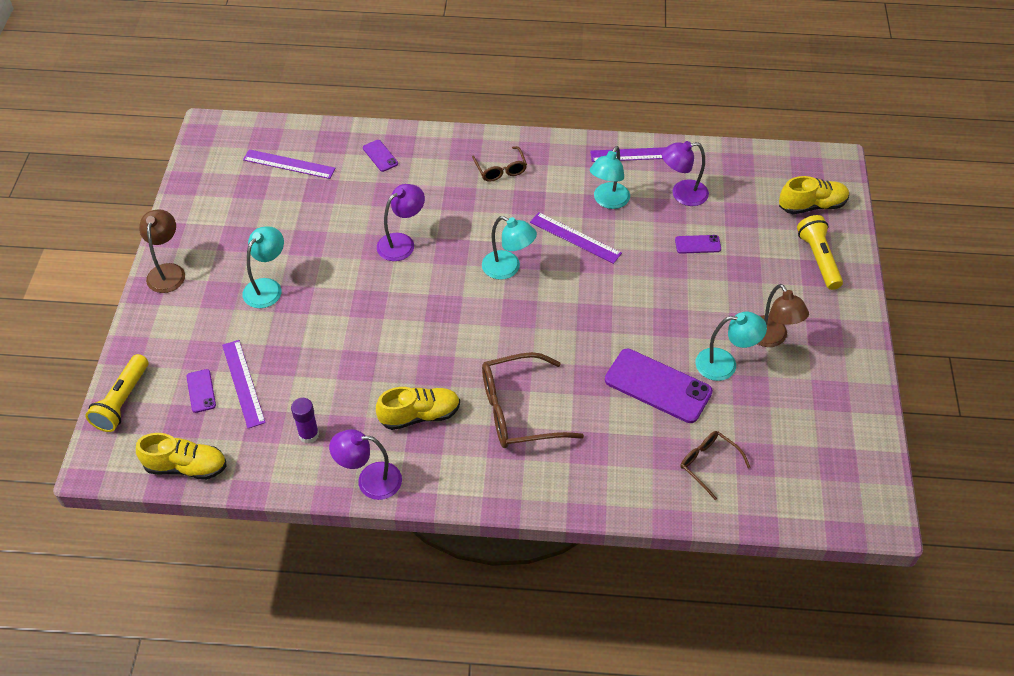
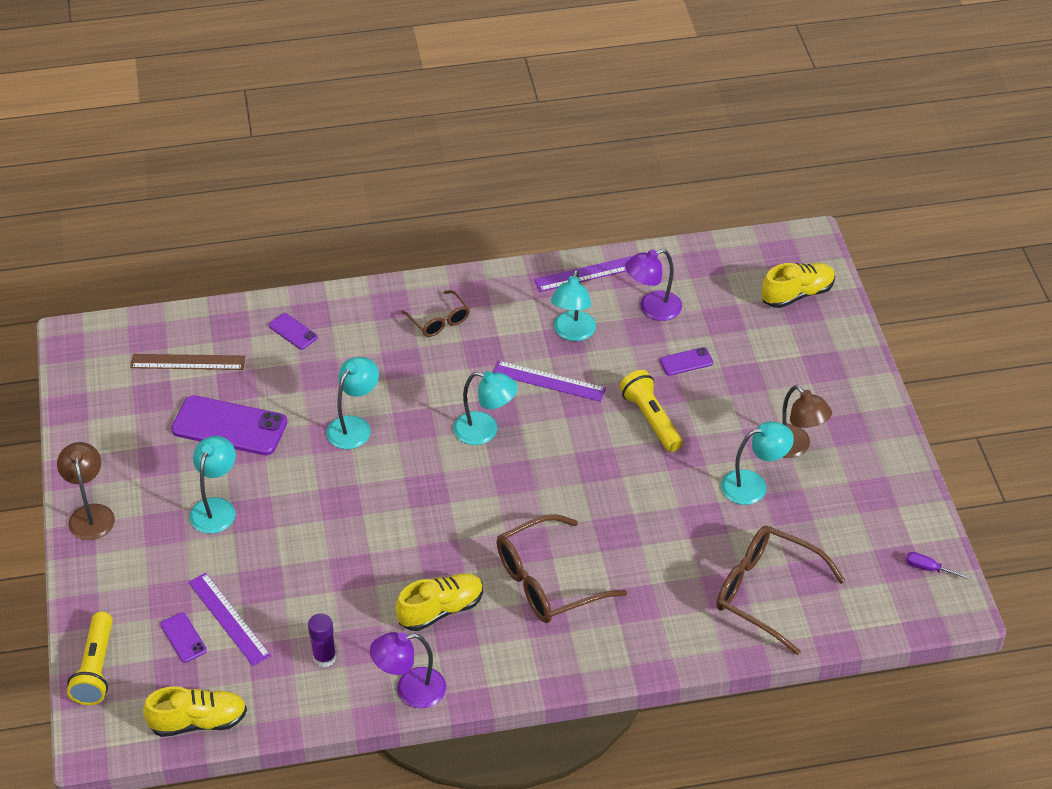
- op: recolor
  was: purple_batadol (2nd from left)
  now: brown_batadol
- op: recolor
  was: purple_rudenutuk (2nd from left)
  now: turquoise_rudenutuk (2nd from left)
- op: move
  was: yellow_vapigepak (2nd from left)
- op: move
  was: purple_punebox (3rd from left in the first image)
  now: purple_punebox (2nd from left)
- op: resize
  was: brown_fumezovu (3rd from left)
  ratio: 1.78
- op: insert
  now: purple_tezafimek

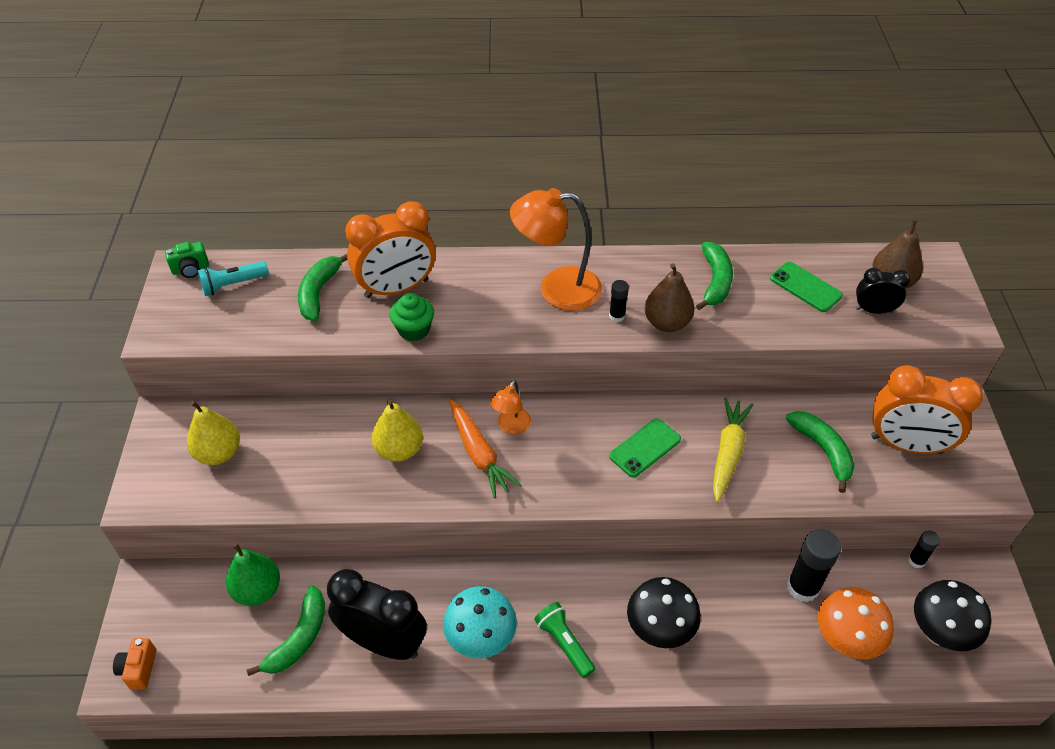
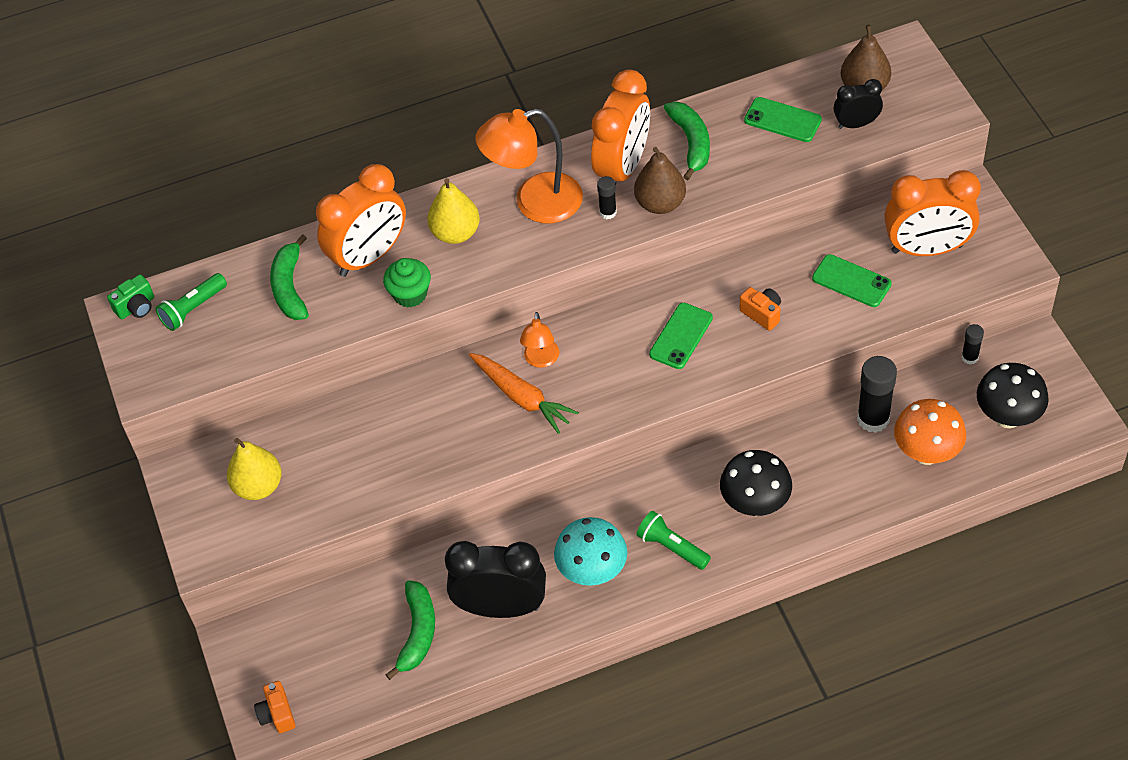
- op: recolor
  was: turquoise_vapigepak
  now: green_vapigepak (1st from left)
- op: replace
  was: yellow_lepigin
  now: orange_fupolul (2nd from left)
- op: move
  was: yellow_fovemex (2nd from left)
- op: replace
  was: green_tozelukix (4th from left)
  now: green_punebox (3rd from left)
- op: delete
  was: green_fovemex
- op: insert
  now: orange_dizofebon (2nd from left)

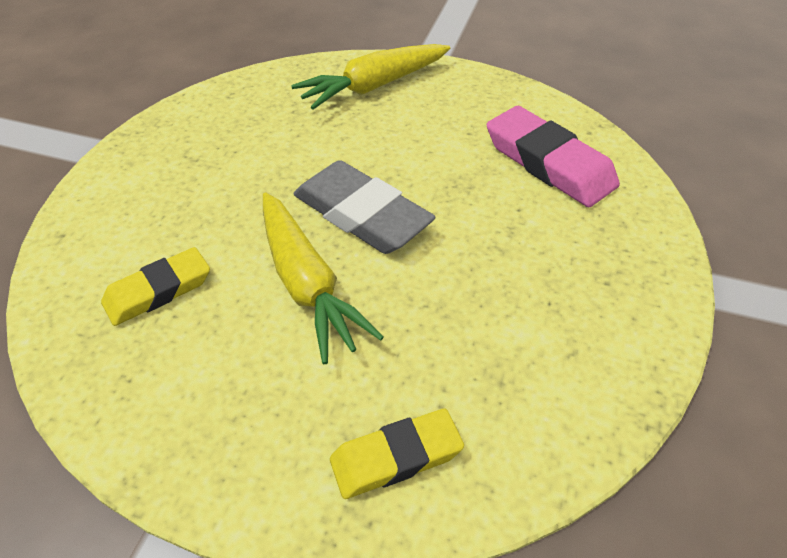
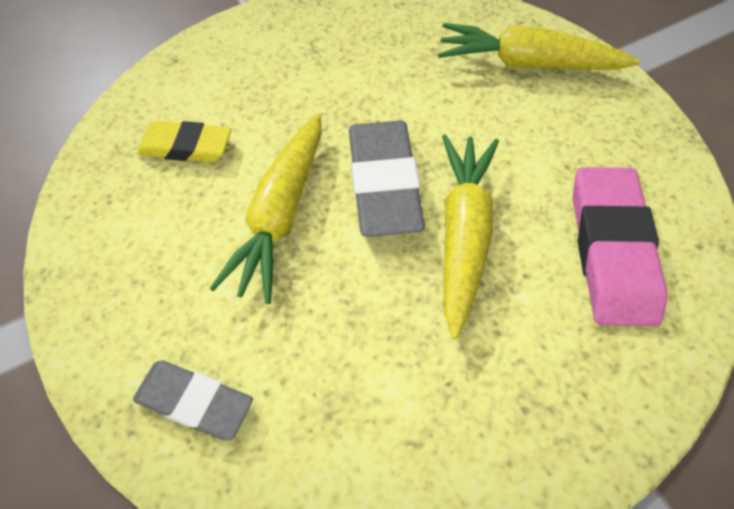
- op: recolor
  was: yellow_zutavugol (2nd from left)
  now: grey_zutavugol (1st from left)
- op: insert
  now: yellow_lepigin (2nd from left)

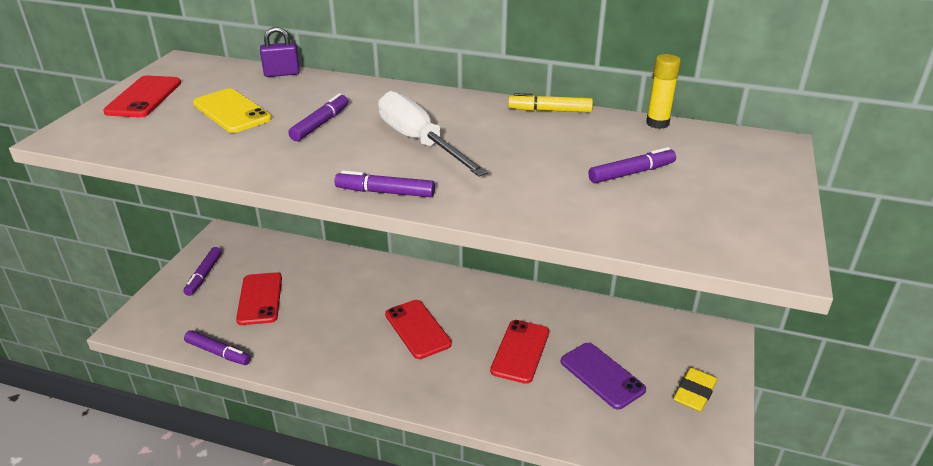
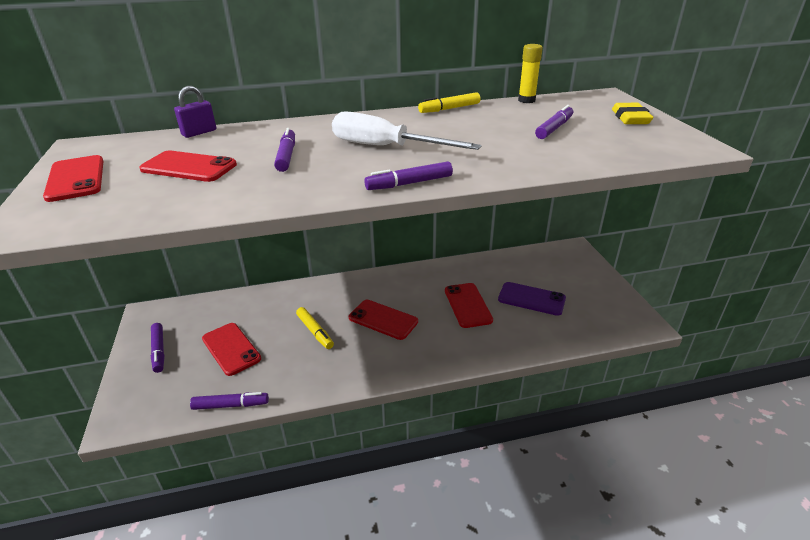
- op: recolor
  was: yellow_punebox
  now: red_punebox (2nd from left)
- op: move
  was: yellow_zutavugol
- op: insert
  now: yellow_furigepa (1st from left)

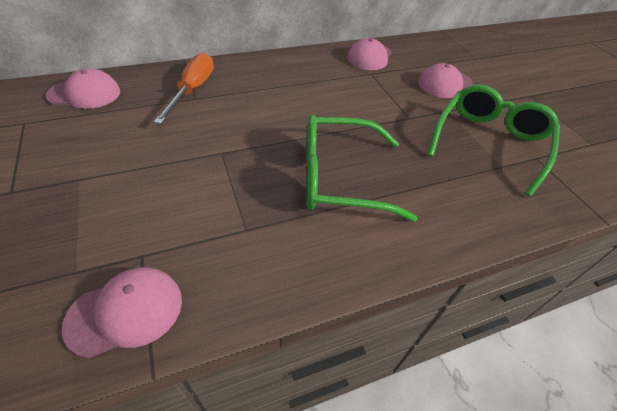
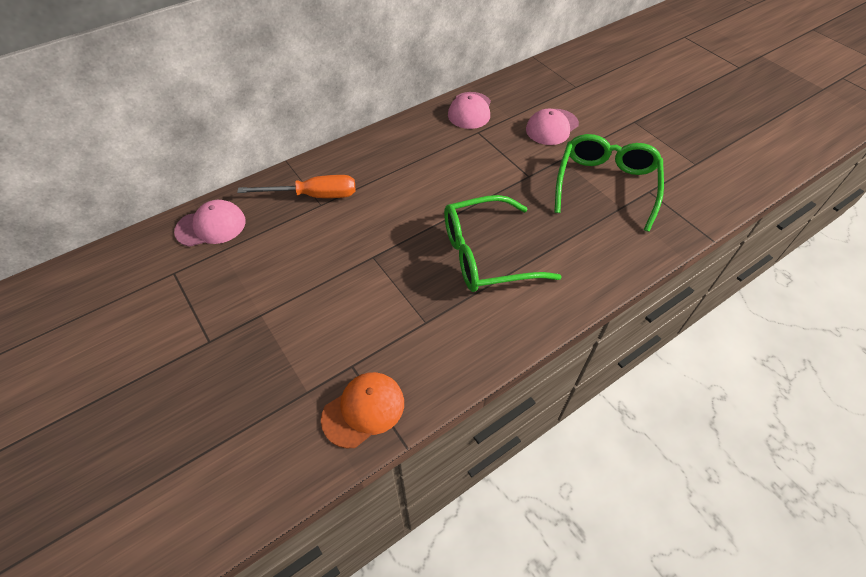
- op: rotate
  was: orange_tezafimek
  clockwise: 90
- op: recolor
  was: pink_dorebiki (2nd from left)
  now: orange_dorebiki

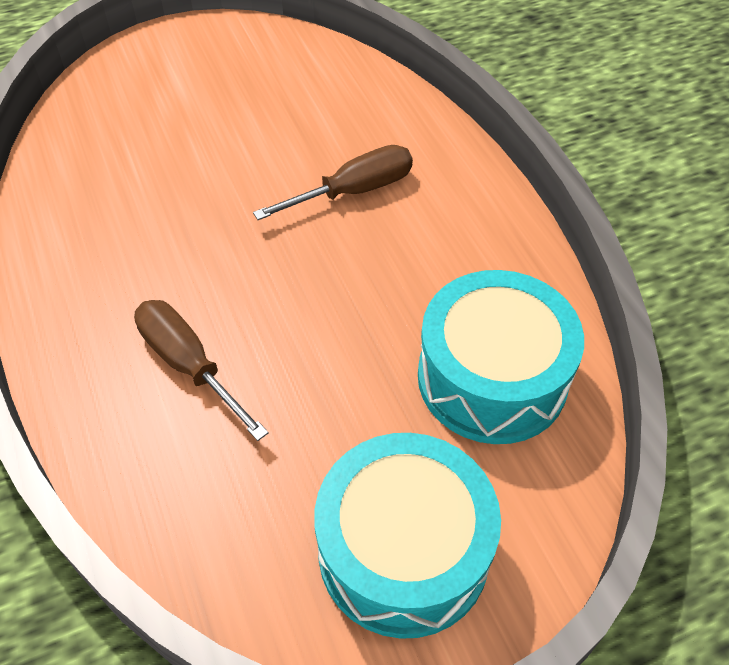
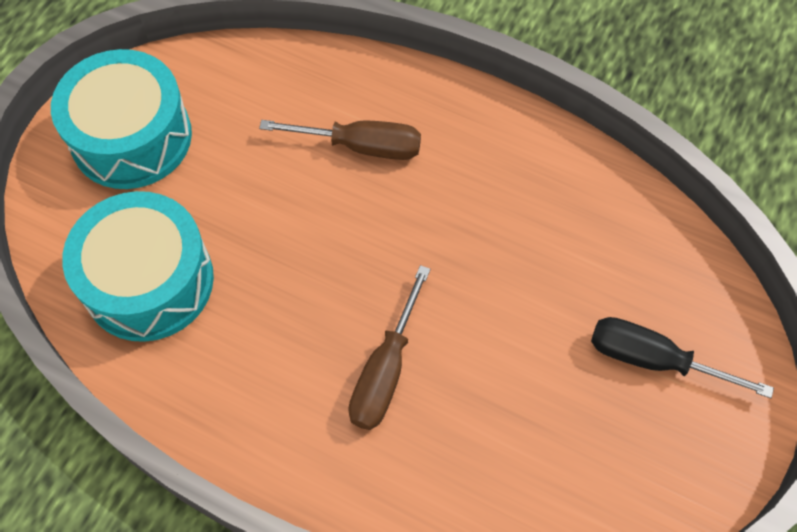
- op: insert
  now: black_tezafimek

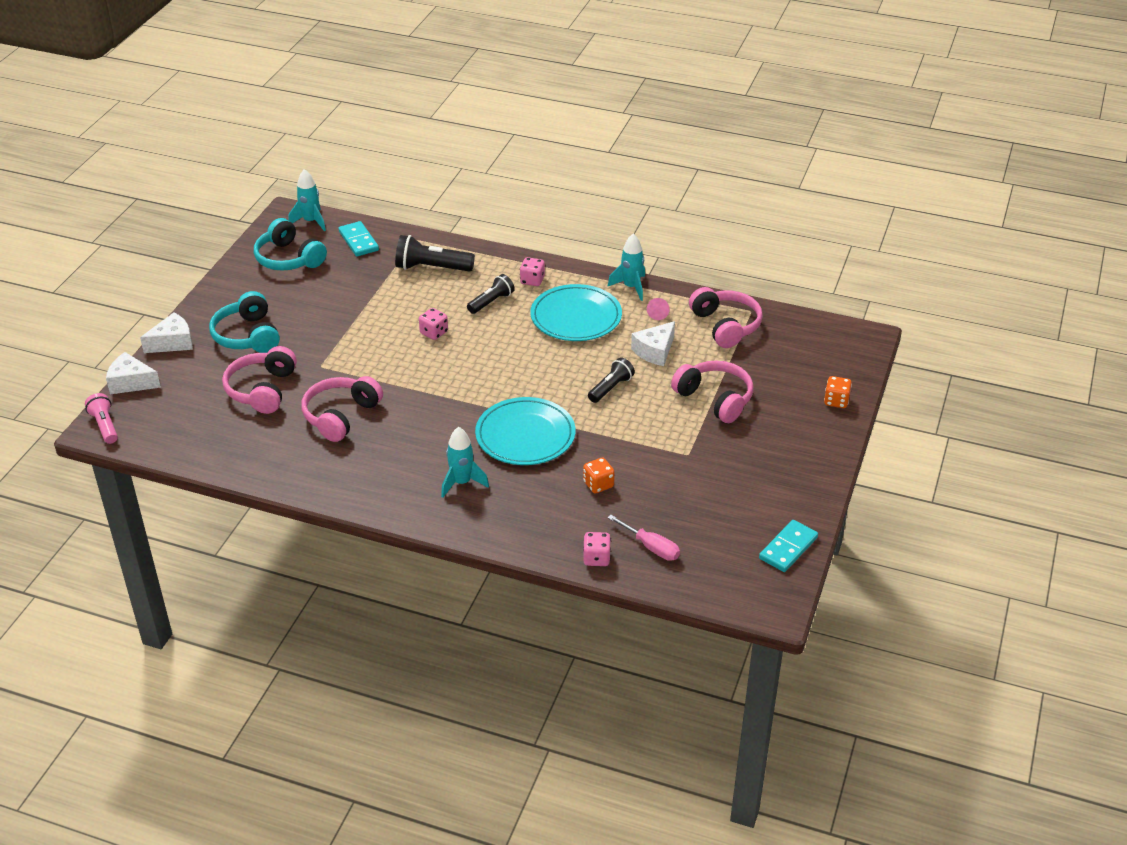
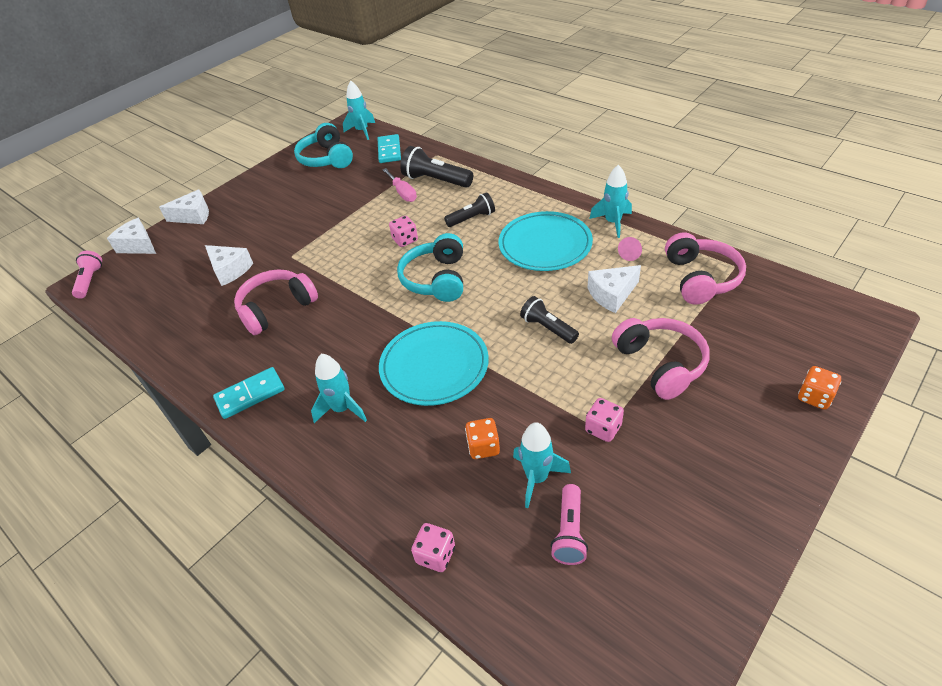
- op: move
  was: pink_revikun (2nd from left in the first image)
  now: pink_revikun (3rd from left)
- op: move
  was: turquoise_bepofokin (1st from left in the first image)
  now: turquoise_bepofokin (2nd from left)
- op: replace
  was: pink_bepofokin (1st from left)
  now: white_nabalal (3rd from left)
- op: rotate
  was: black_vapigepak (3rd from left)
  clockwise: -105
- op: move
  was: pink_tezafimek
- op: move
  was: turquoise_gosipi (2nd from left in the first image)
  now: turquoise_gosipi (1st from left)
- op: insert
  now: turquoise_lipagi (3rd from left)
- op: insert
  now: pink_vapigepak (2nd from left)

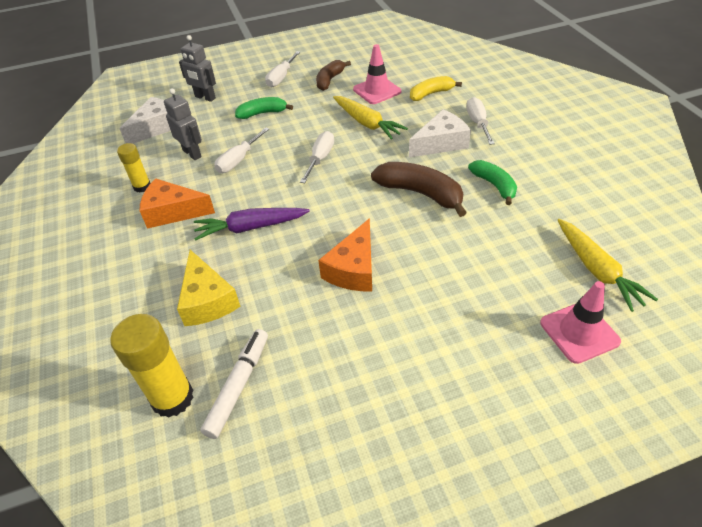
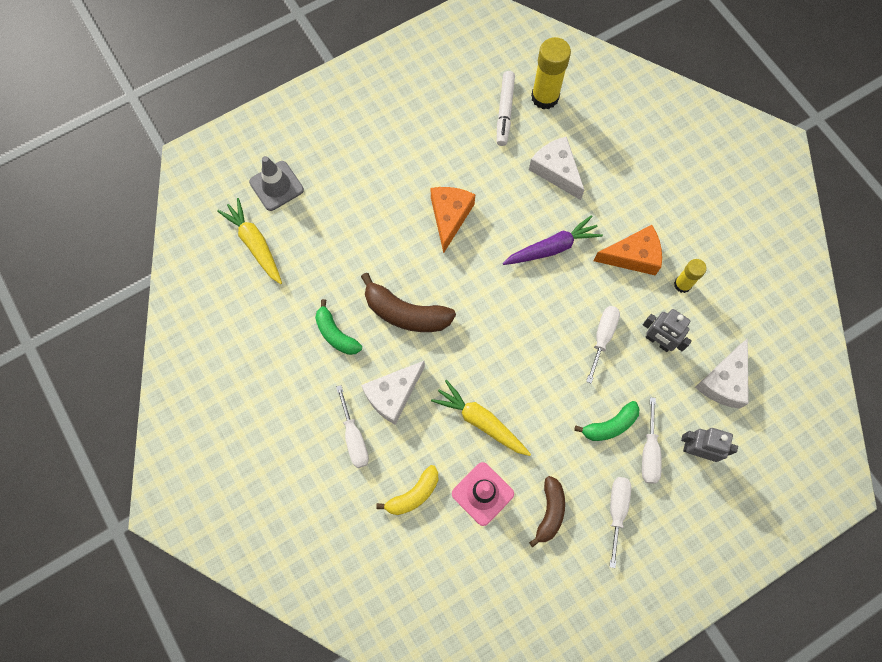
- op: move
  was: white_tezafimek (3rd from left in the first image)
  now: white_tezafimek (4th from left)
- op: recolor
  was: yellow_nabalal
  now: white_nabalal (2nd from left)
- op: recolor
  was: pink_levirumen (2nd from left)
  now: grey_levirumen

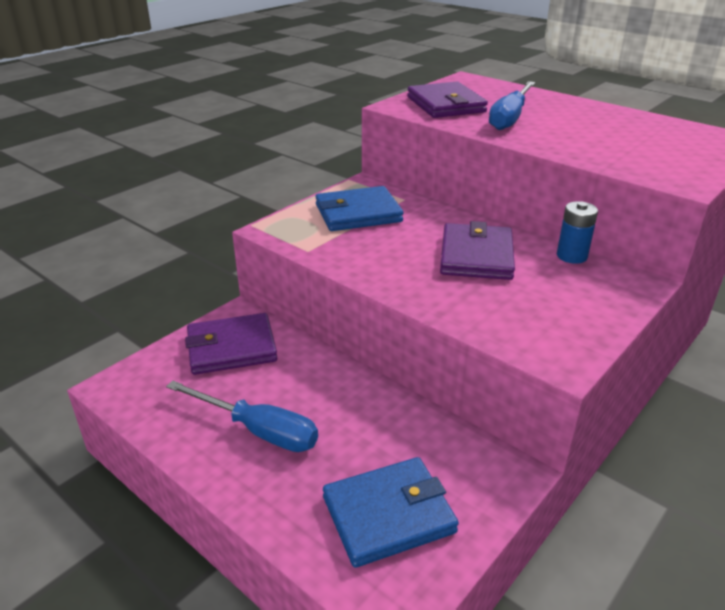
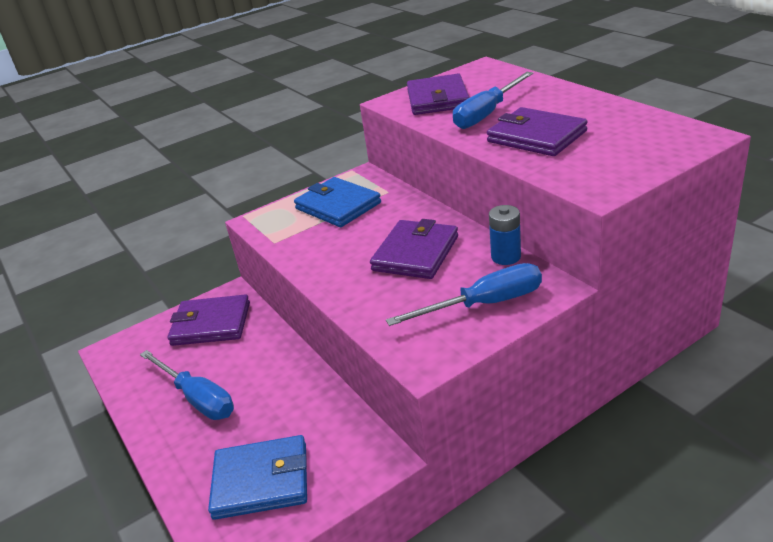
- op: rotate
  was: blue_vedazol (1st from left in the first image)
  clockwise: 45
- op: insert
  now: purple_vedazol (4th from left)
- op: insert
  now: blue_tezafimek (2nd from left)

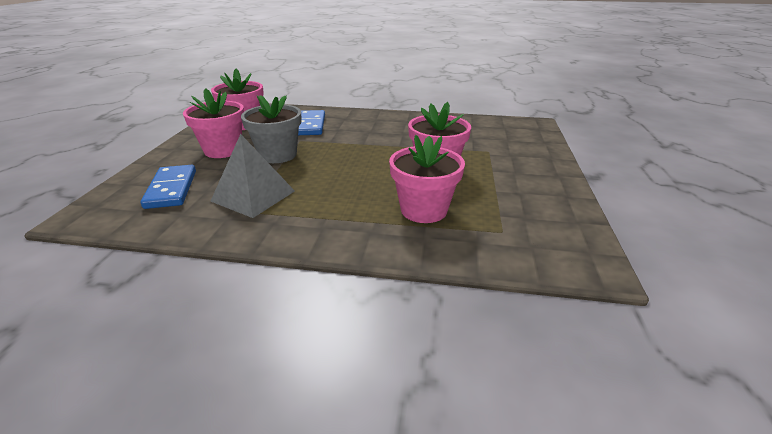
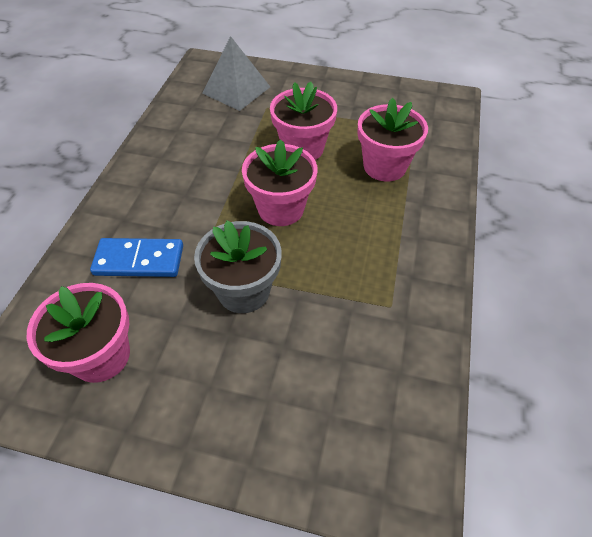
- op: move
  was: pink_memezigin (1st from left in the first image)
  now: pink_memezigin (2nd from left)
- op: move
  was: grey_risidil
- op: delete
  was: blue_gosipi (1st from left)

